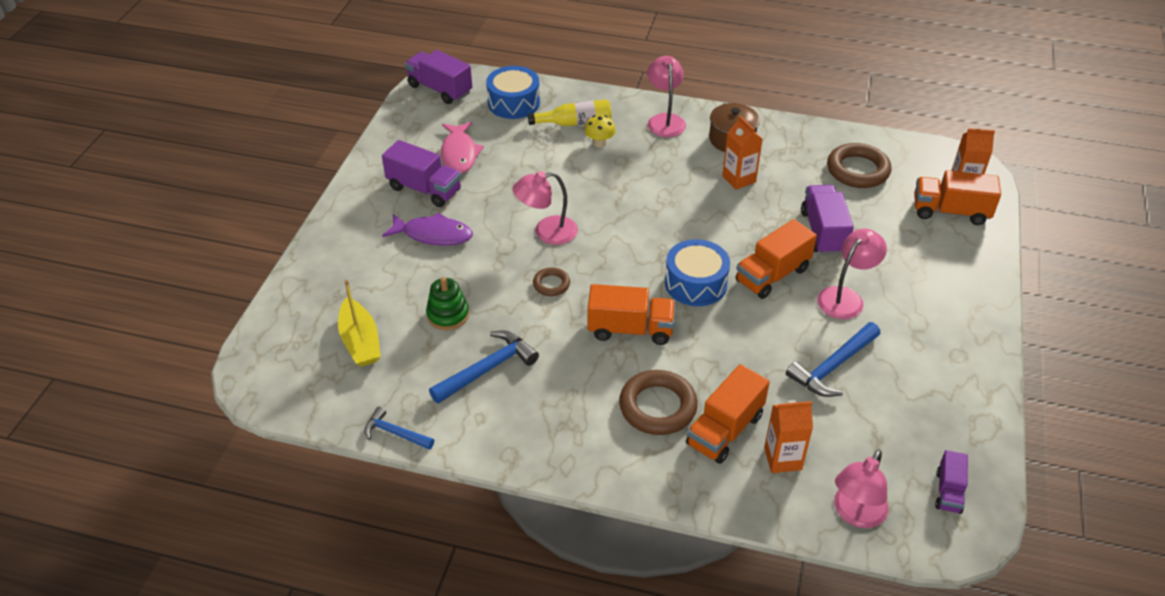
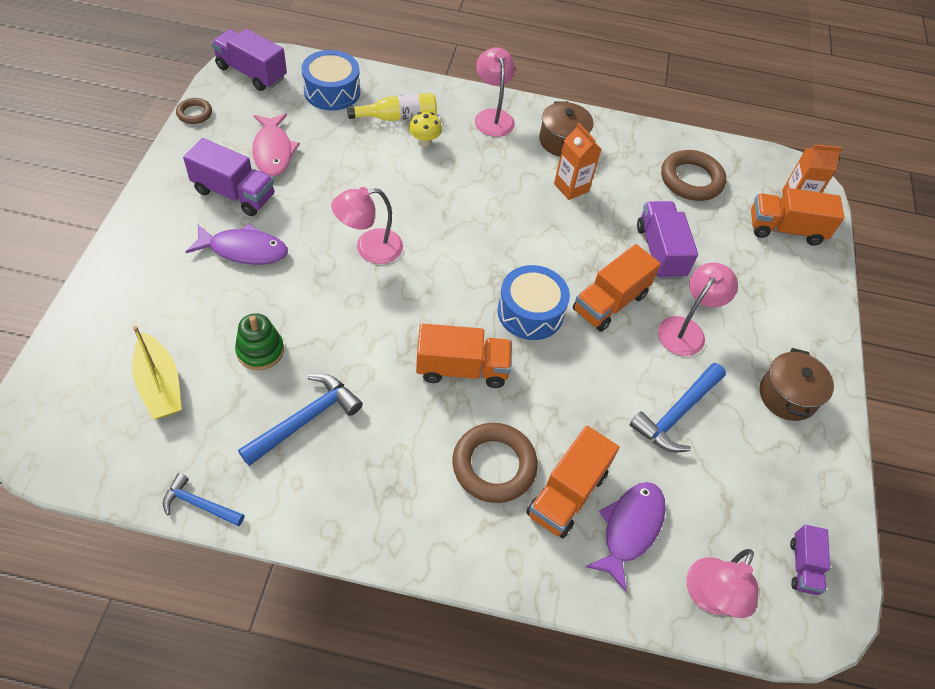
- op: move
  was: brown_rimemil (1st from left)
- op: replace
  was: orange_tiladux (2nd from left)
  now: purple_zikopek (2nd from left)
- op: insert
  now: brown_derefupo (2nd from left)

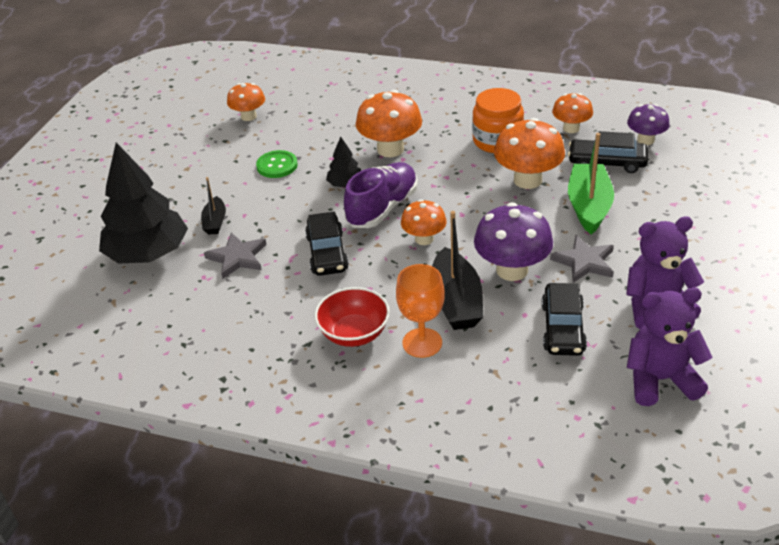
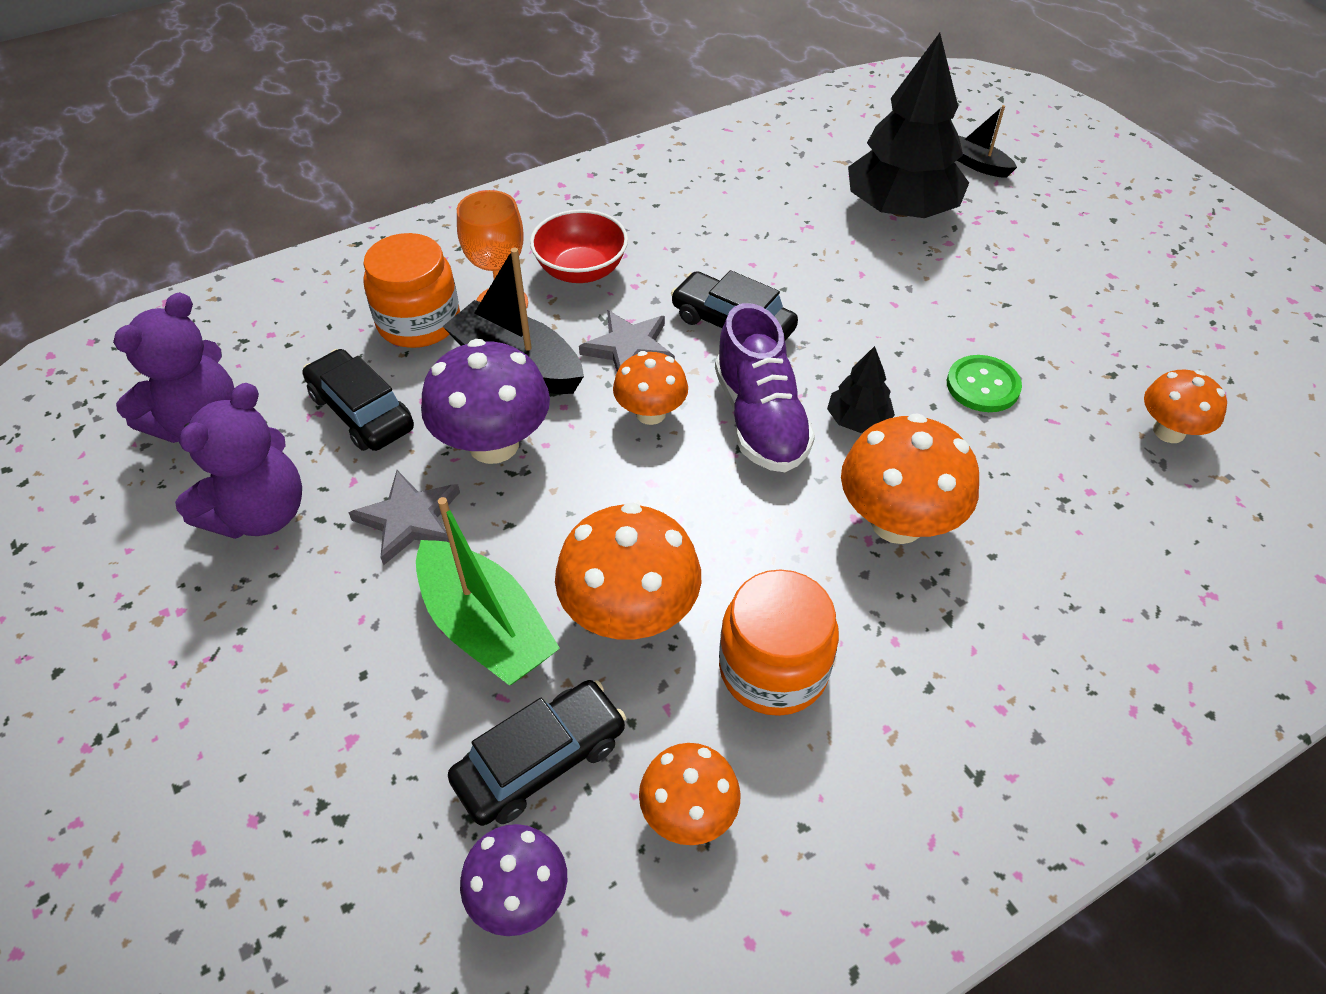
- op: move
  was: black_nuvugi (1st from left in the first image)
  now: black_nuvugi (2nd from left)
- op: move
  was: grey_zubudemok (1st from left in the first image)
  now: grey_zubudemok (2nd from left)
- op: insert
  now: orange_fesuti (1st from left)

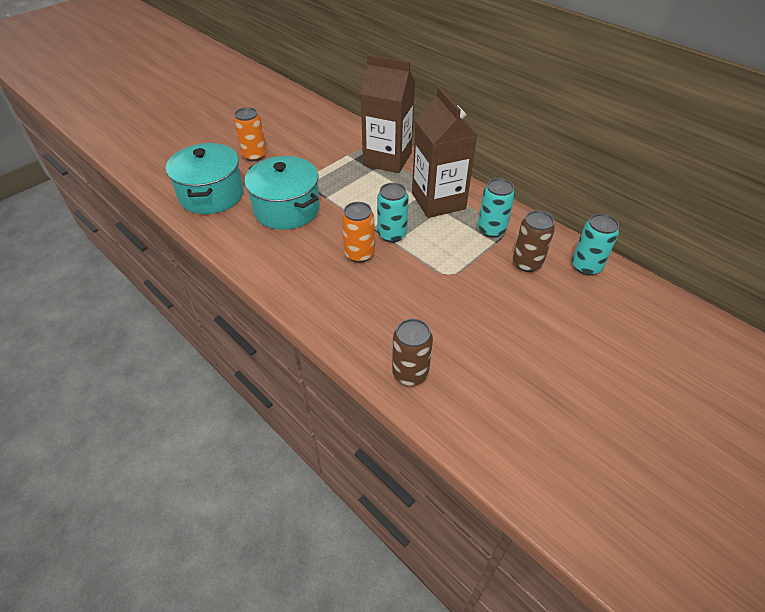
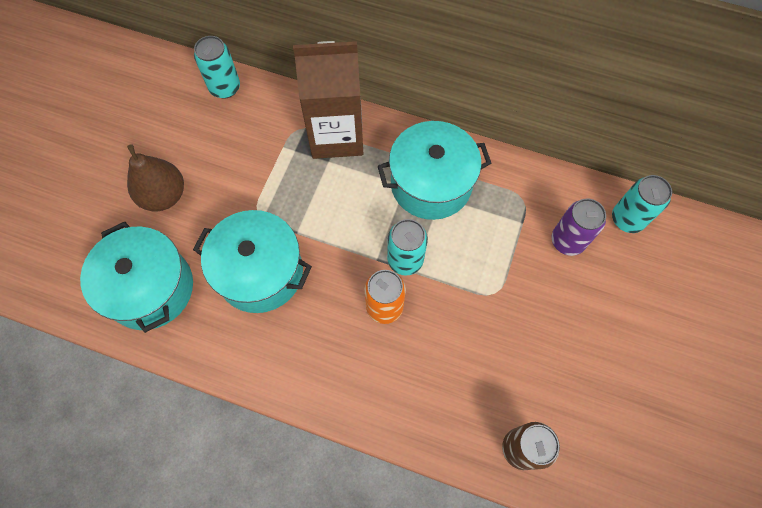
- op: replace
  was: brown_tiladux (2nd from left)
  now: turquoise_derefupo (3rd from left)
- op: replace
  was: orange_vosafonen (1st from left)
  now: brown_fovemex
- op: move
  was: turquoise_vosafonen (2nd from left in the first image)
  now: turquoise_vosafonen (1st from left)
- op: recolor
  was: brown_vosafonen (2nd from left)
  now: purple_vosafonen

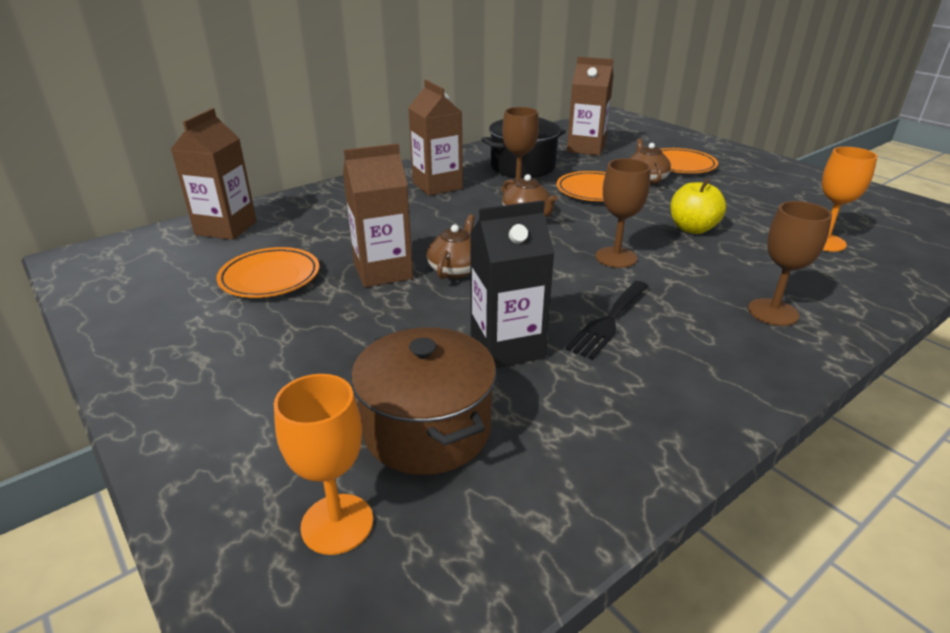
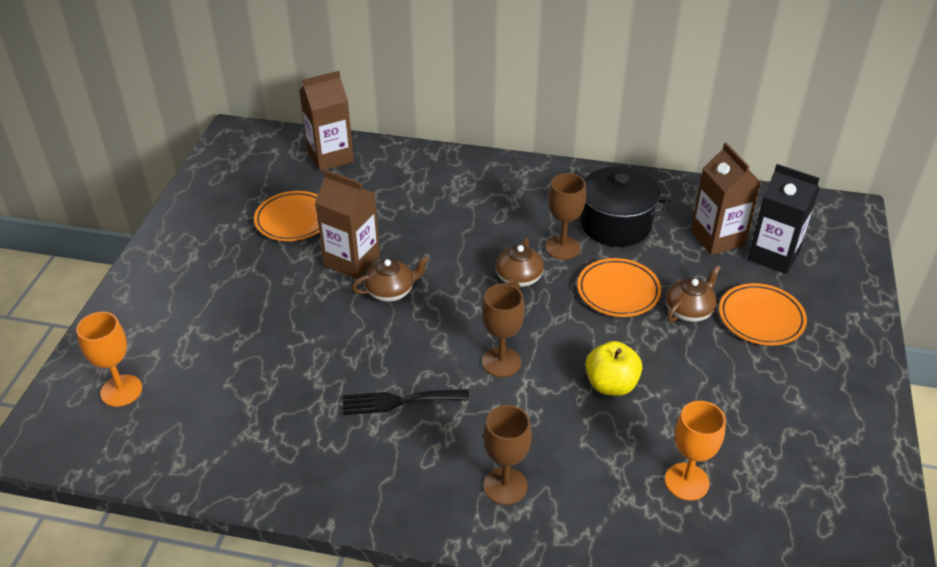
- op: delete
  was: brown_tiladux (3rd from left)
- op: move
  was: black_tiladux
- op: delete
  was: brown_derefupo

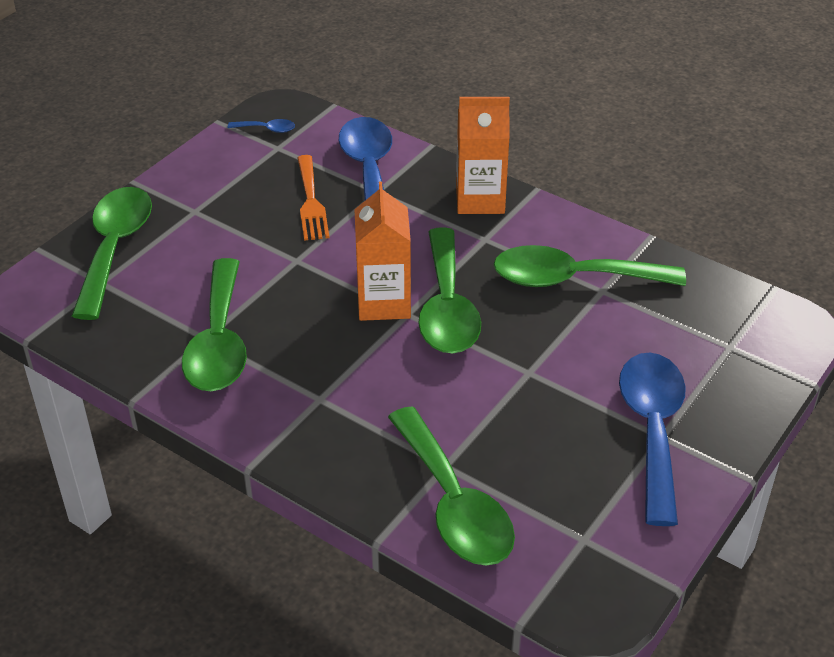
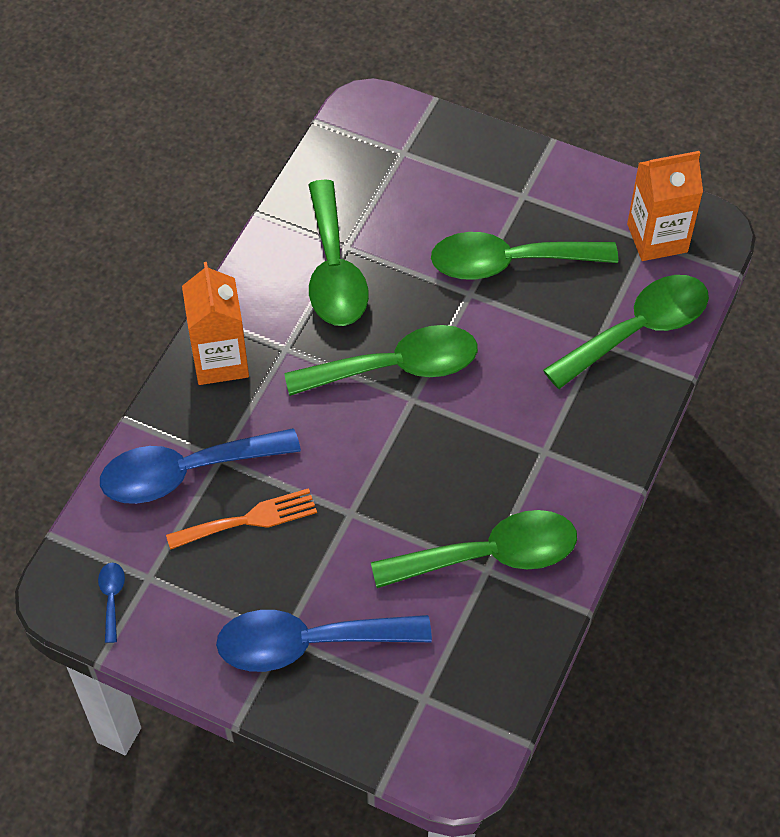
- op: move
  was: orange_tiladux (1st from left in the first image)
  now: orange_tiladux (2nd from left)
- op: move
  was: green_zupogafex (1st from left in the first image)
  now: green_zupogafex (4th from left)
- op: move
  was: blue_zupogafex (3rd from left)

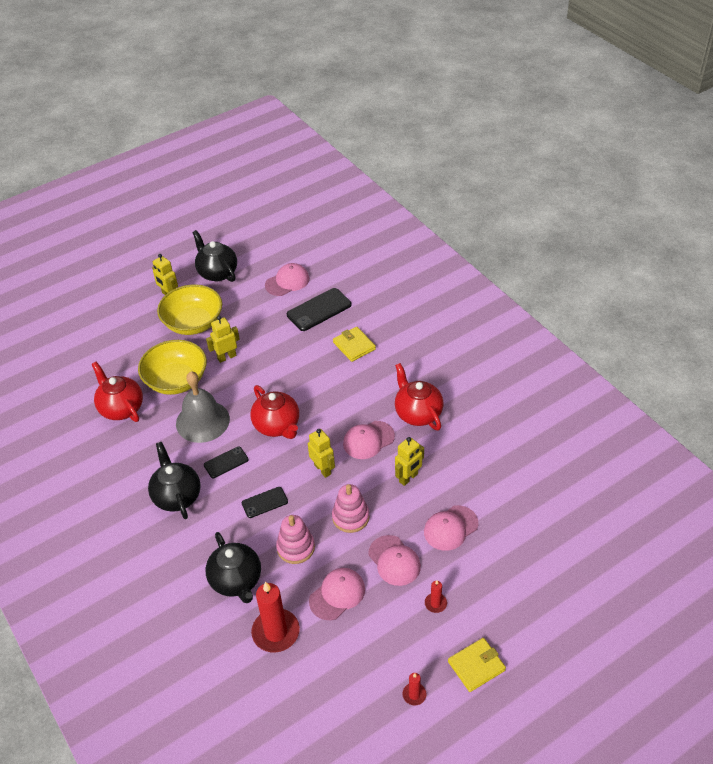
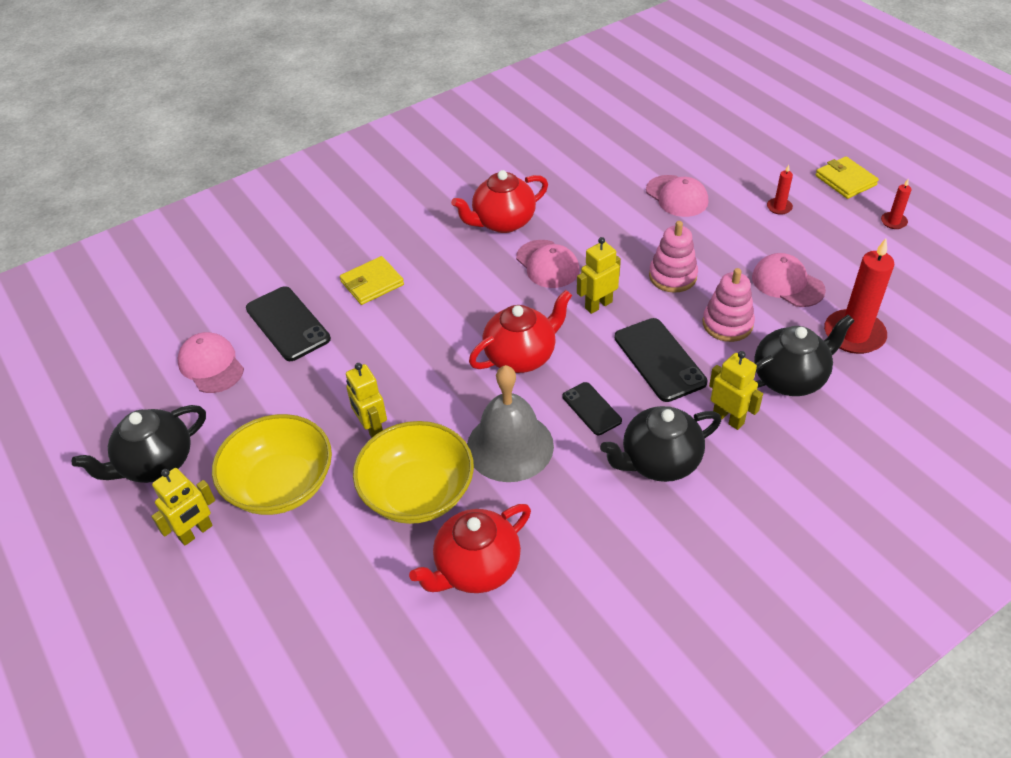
- op: move
  was: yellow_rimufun (4th from left)
- op: resize
  was: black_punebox (2nd from left in the first image)
  ratio: 1.68
- op: delete
  was: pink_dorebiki (4th from left)

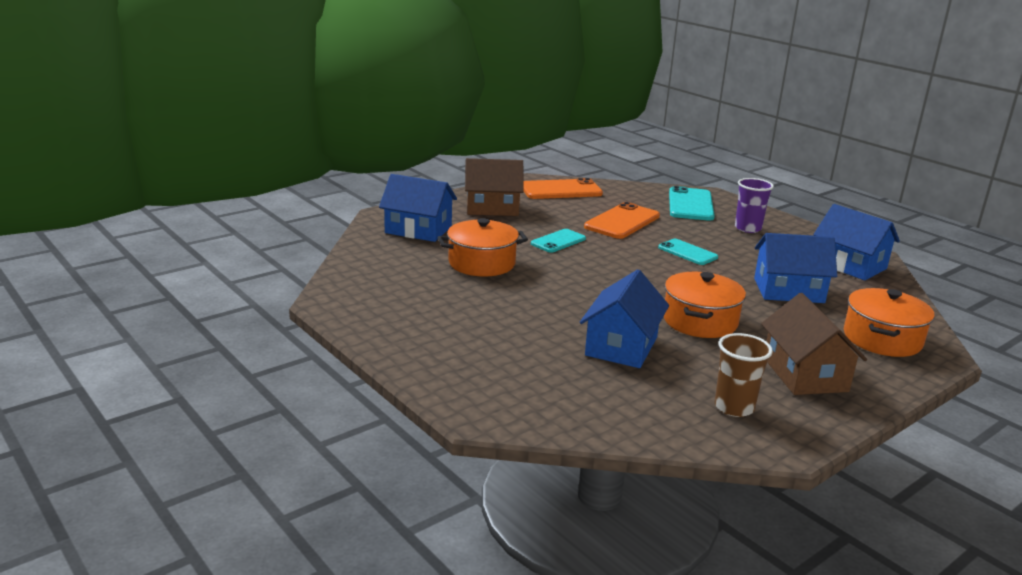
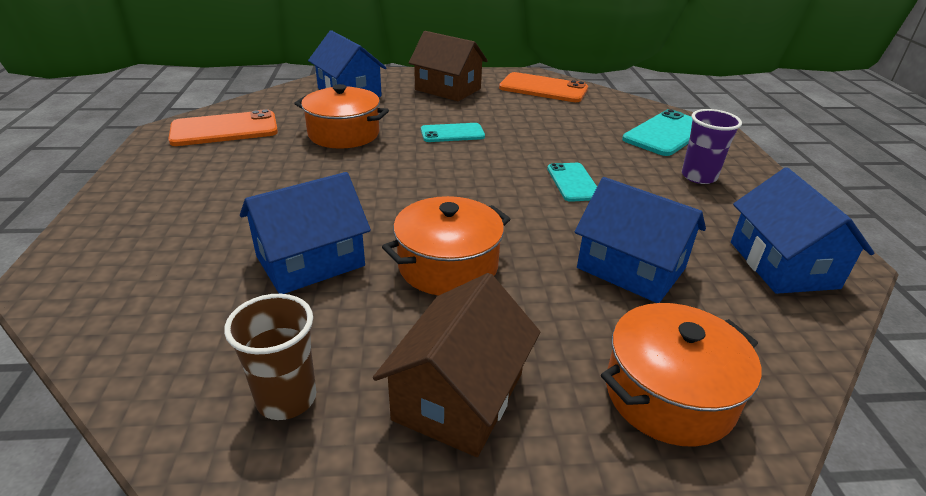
- op: move
  was: orange_punebox (2nd from left in the first image)
  now: orange_punebox (1st from left)

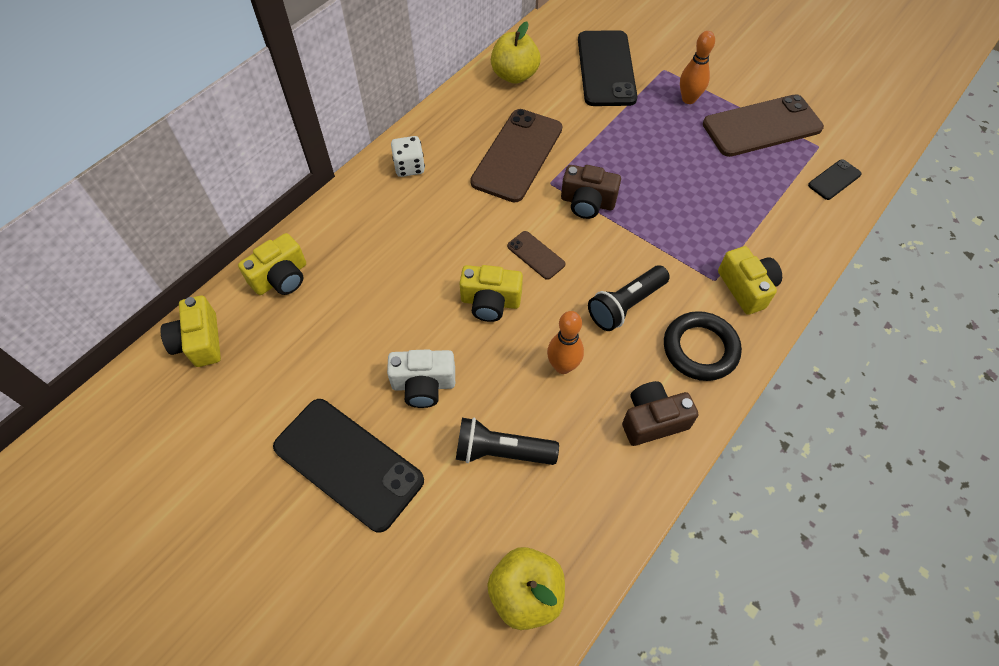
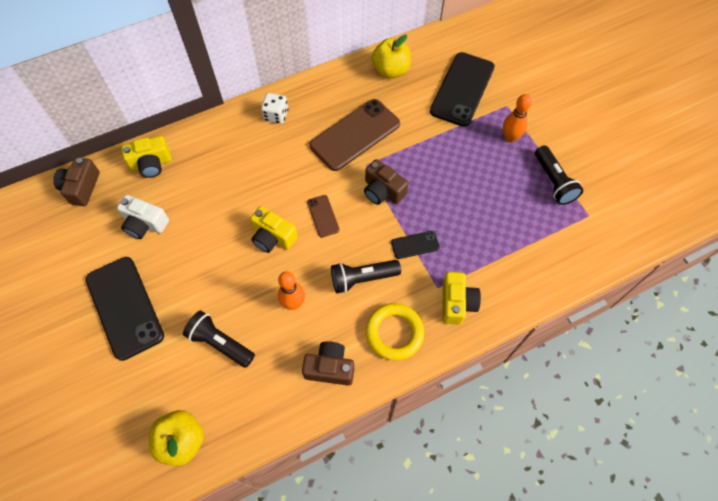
- op: replace
  was: brown_punebox (3rd from left)
  now: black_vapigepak (3rd from left)
- op: move
  was: black_punebox (3rd from left in the first image)
  now: black_punebox (2nd from left)
- op: recolor
  was: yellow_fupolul (1st from left)
  now: brown_fupolul (1st from left)
- op: recolor
  was: black_rimemil
  now: yellow_rimemil
- op: move
  was: white_fupolul

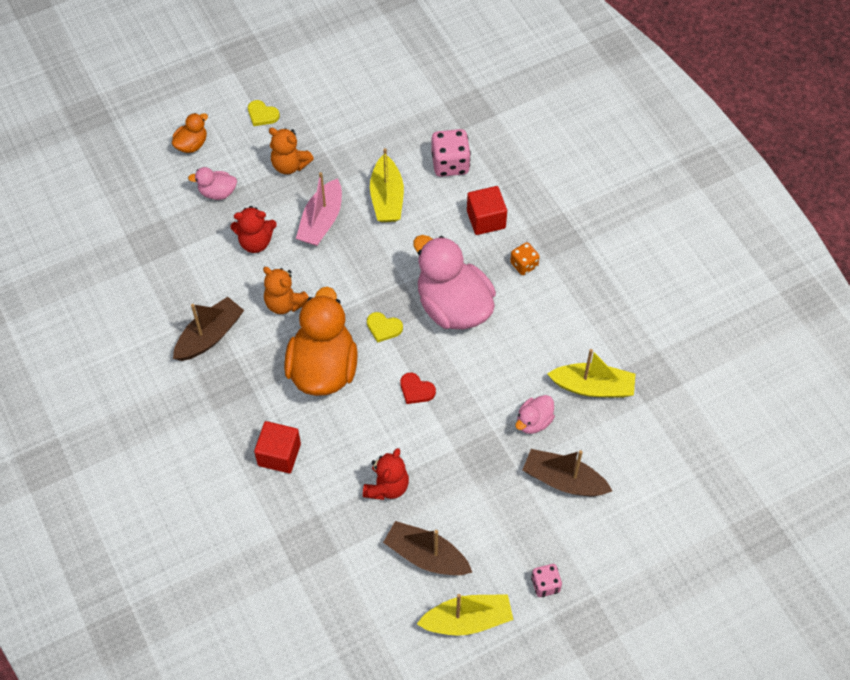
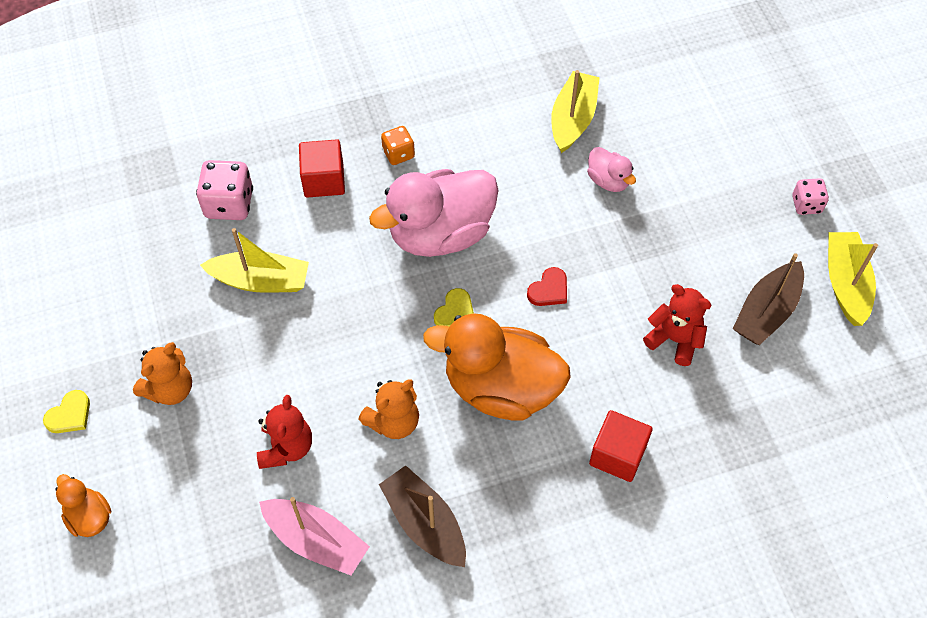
- op: delete
  was: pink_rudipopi (1st from left)
- op: move
  was: pink_nuvugi
- op: delete
  was: brown_nuvugi (3rd from left)

